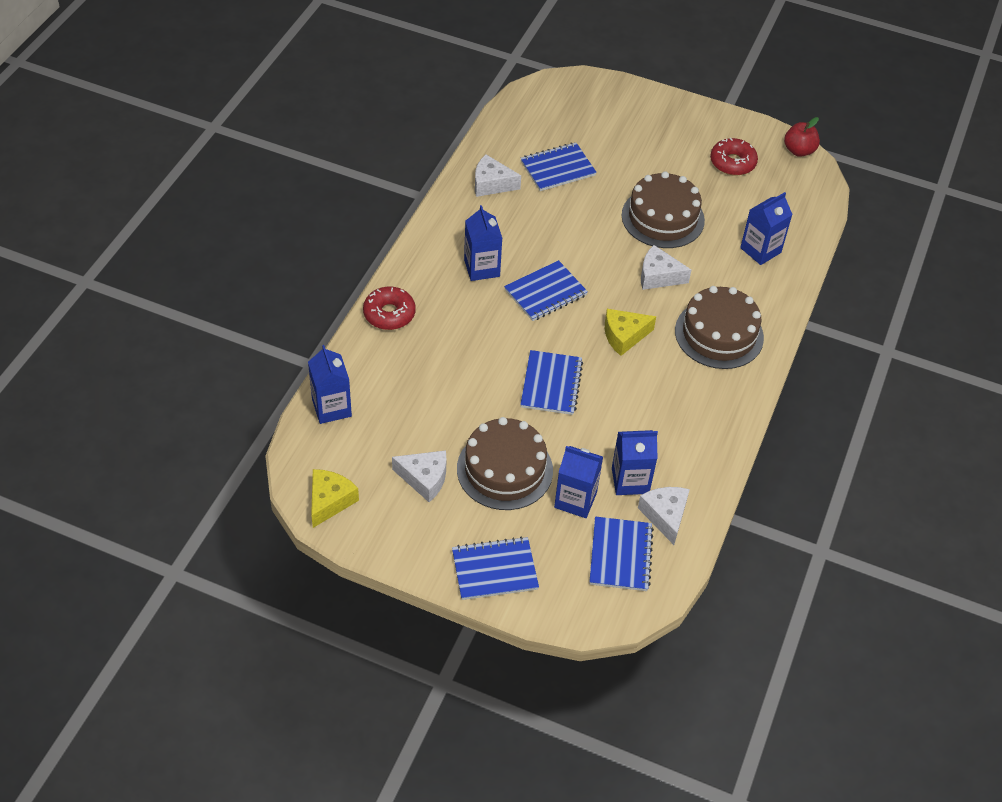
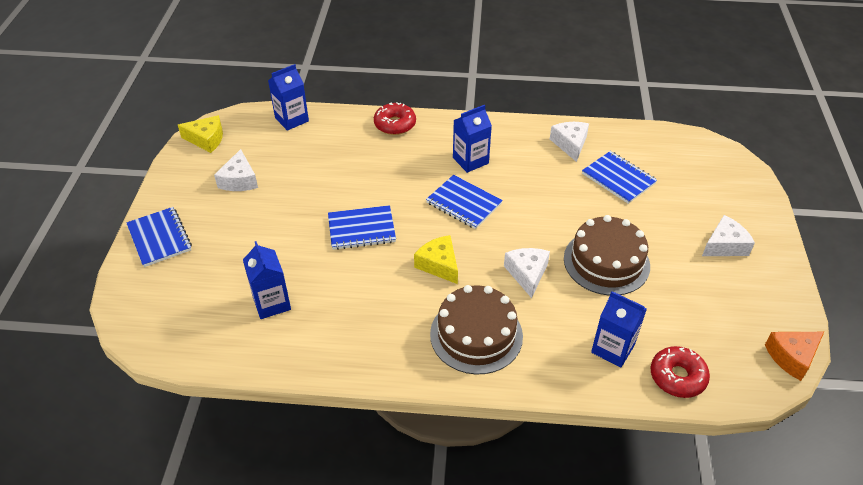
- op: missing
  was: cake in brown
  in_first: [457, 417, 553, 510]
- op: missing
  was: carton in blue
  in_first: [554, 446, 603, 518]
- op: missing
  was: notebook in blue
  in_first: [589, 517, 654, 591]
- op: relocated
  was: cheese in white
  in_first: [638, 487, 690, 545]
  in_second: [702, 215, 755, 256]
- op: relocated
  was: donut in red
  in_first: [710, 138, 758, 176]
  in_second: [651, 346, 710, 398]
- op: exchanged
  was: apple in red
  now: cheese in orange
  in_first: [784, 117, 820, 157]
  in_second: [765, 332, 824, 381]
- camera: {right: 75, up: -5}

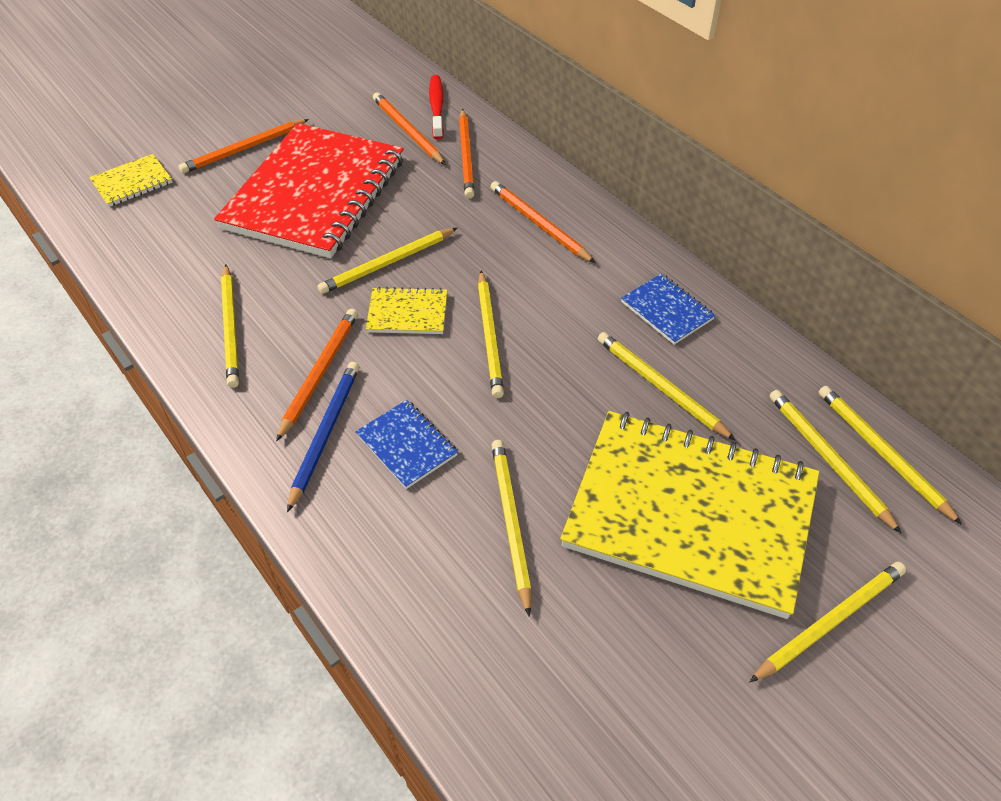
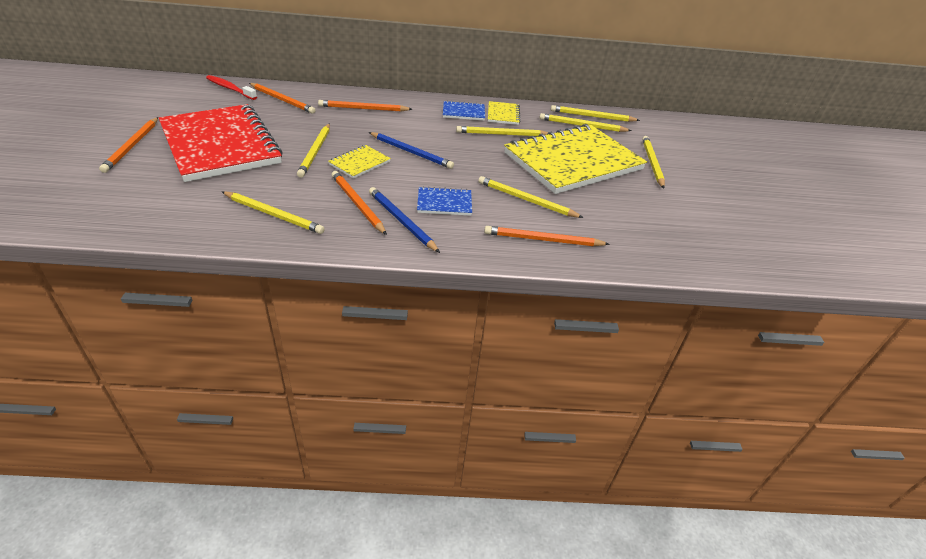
- op: relocated
  was: notebook in yellow
  in_first: [89, 154, 173, 207]
  in_second: [488, 101, 521, 125]
- op: relocated
  was: pencil in orange
  in_first: [373, 92, 446, 165]
  in_second: [484, 226, 609, 246]
- op: colour
  was: pencil in yellow
  now: pencil in blue
  in_first: [478, 271, 504, 398]
  in_second: [369, 132, 454, 169]
- camera: {right: -55, up: -10}

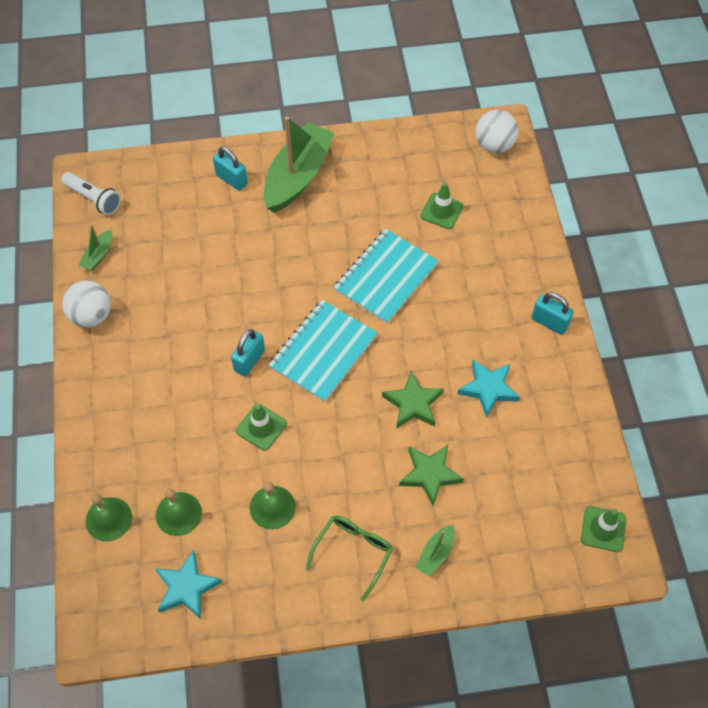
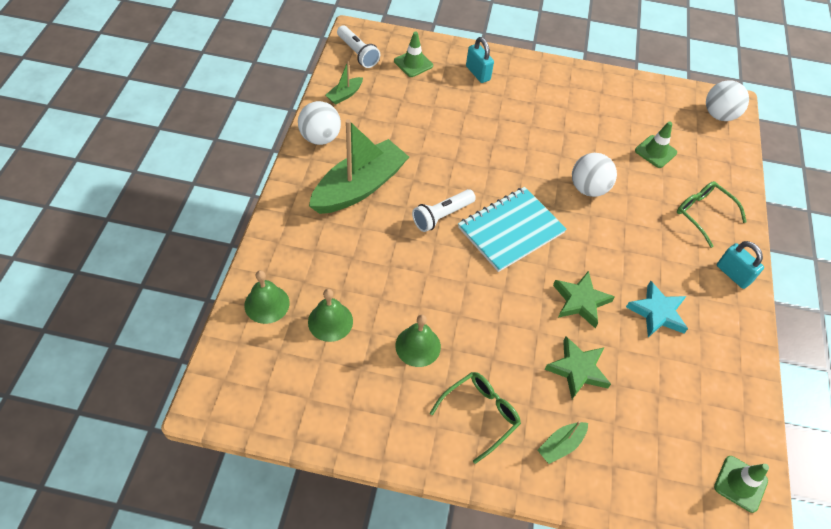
- op: missing
  was: star in turquoise
  in_first: [155, 550, 222, 619]
- op: appeared
  now: glasses in green
  in_second: [677, 181, 746, 248]
- op: relocated
  was: traffic cone in green
  in_first: [236, 404, 287, 451]
  in_second: [394, 32, 433, 77]
- op: relocated
  was: boat in green
  in_first: [264, 117, 335, 213]
  in_second: [309, 119, 409, 214]
- op: exchanged
  was: padlock in turquoise
  now: flashlight in white
  in_first: [231, 329, 265, 376]
  in_second: [412, 189, 476, 232]
- op: exchanged
  was: notebook in turquoise
  now: ball in white
  in_first: [334, 229, 439, 324]
  in_second: [572, 153, 617, 197]
- camera: {right: 15, up: -5}

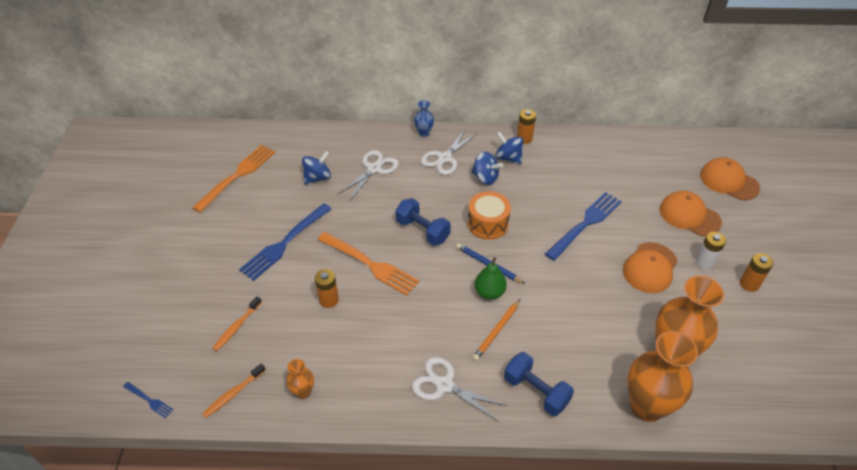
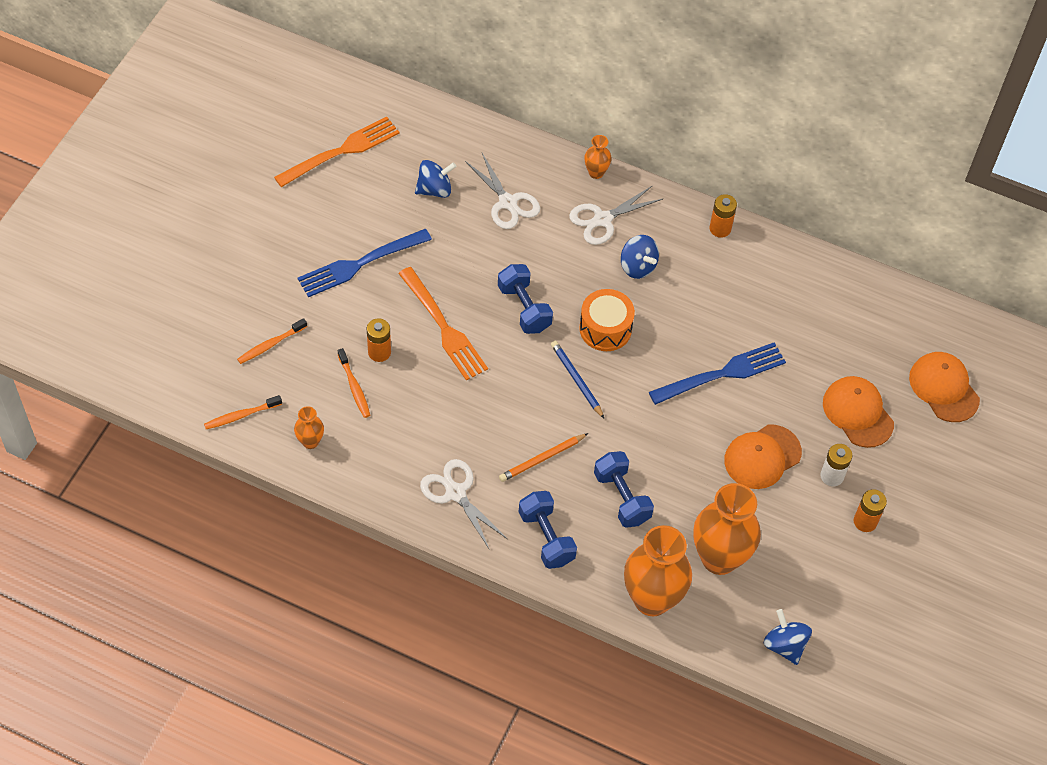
- op: missing
  was: fork in blue
  in_first: [123, 382, 173, 419]
- op: missing
  was: pear in green
  in_first: [474, 257, 507, 300]
- op: appeared
  now: toothbrush in orange
  in_second: [338, 348, 370, 418]
- op: appeared
  now: dumbbell in blue
  in_second: [594, 451, 654, 528]
- op: relocated
  was: spinning top in blue
  in_first: [496, 132, 523, 164]
  in_second: [764, 609, 812, 665]
- op: colour
  was: vase in blue
  now: vase in orange
  in_first: [414, 100, 434, 137]
  in_second: [585, 135, 612, 179]
- op: spun
  was: scissors in white
  in_first: [338, 150, 399, 201]
  in_second: [465, 153, 540, 229]
  clockwise: 90
- camera: {right: 20, up: 10}

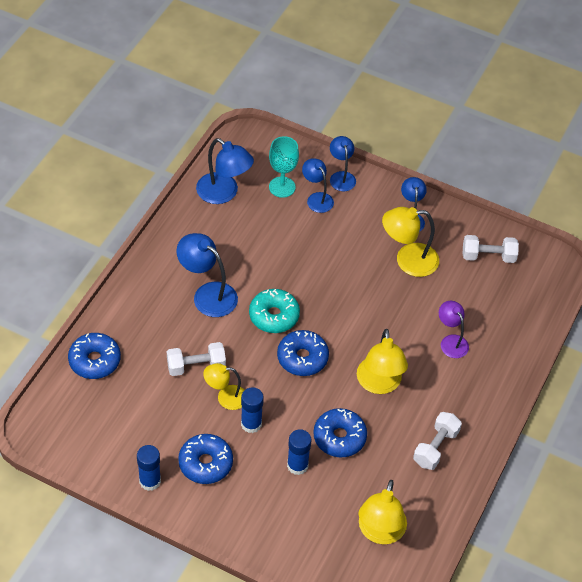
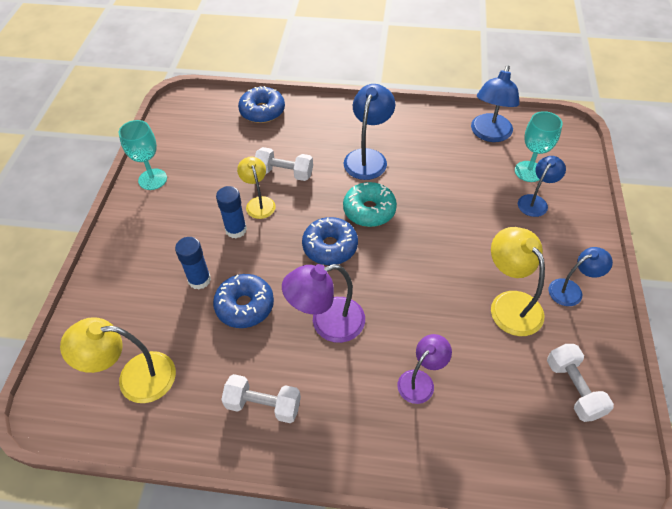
- op: missing
  was: donut in blue
  in_first: [178, 434, 233, 484]
- op: missing
  was: lamp in blue
  in_first: [330, 136, 356, 191]
- op: exchanged
  was: glue stick in blue
  now: goblet in turquoise
  in_first: [137, 445, 161, 491]
  in_second: [119, 120, 167, 190]
- op: colour
  was: lamp in yellow
  now: lamp in purple
  in_first: [357, 329, 408, 394]
  in_second: [282, 264, 365, 343]
- op: spun
  was: dumbbell in white
  in_first: [167, 342, 226, 376]
  in_second: [255, 147, 313, 181]
  clockwise: -45
- camera: {right: 75, up: 0}

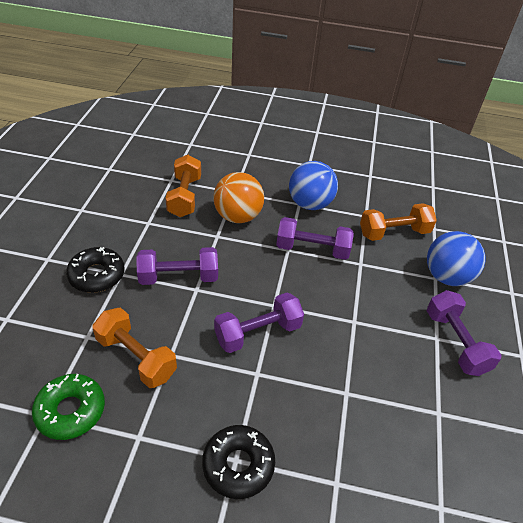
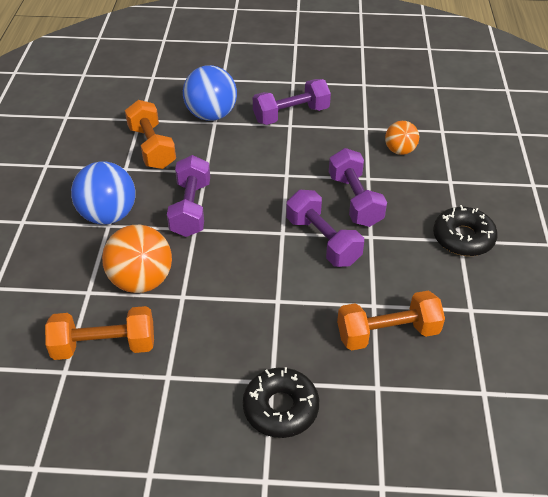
- op: missing
  was: donut in green
  in_first: [32, 374, 105, 440]
- op: appeared
  now: ball in orange
  in_second: [385, 121, 419, 155]
- op: relocated
  was: dumbbell in purple
  in_first: [137, 247, 218, 285]
  in_second: [329, 148, 387, 227]
- op: spun
  was: dumbbell in orange
  in_first: [92, 308, 177, 388]
  in_second: [337, 291, 445, 351]
  clockwise: 45
- camera: {right: -95, up: 0}

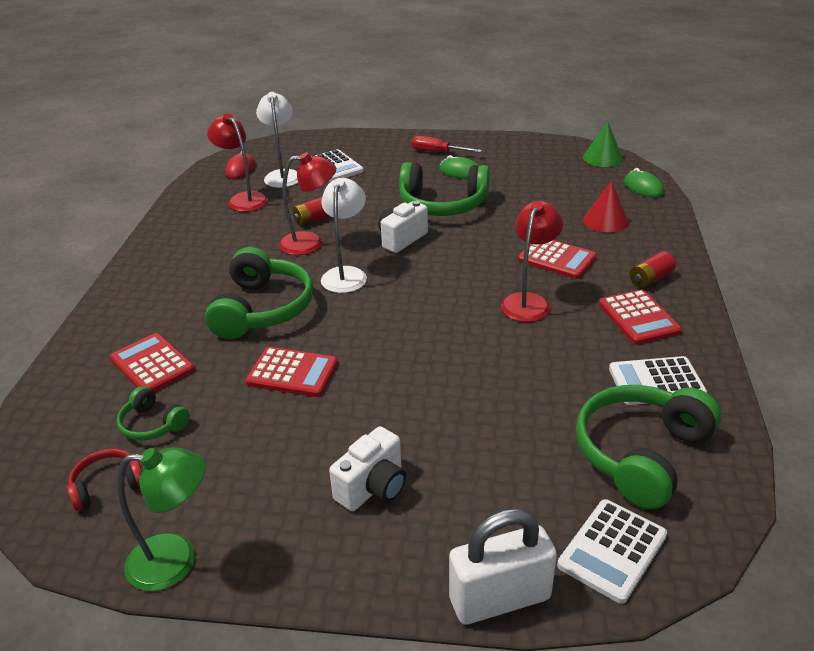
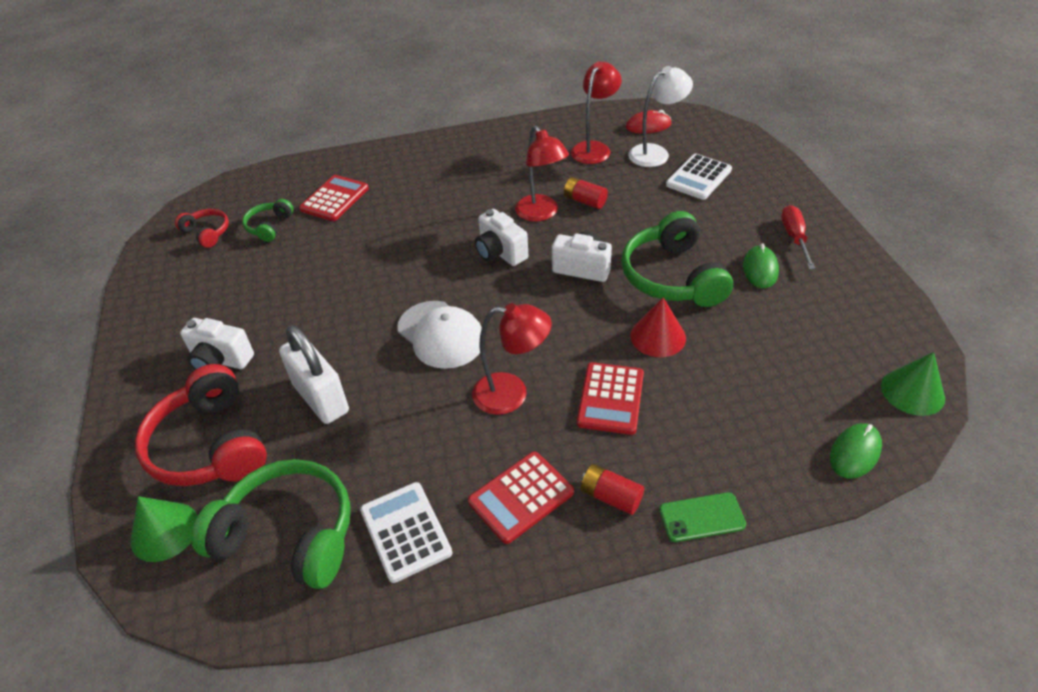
- op: missing
  was: lamp in green
  in_first: [118, 447, 206, 591]
- op: missing
  was: headphones in green
  in_first: [205, 247, 313, 339]
- op: missing
  was: calculator in red
  in_first: [246, 347, 338, 397]
- op: appeared
  now: headphones in red
  in_second: [135, 364, 267, 486]
- op: appeared
  now: cap in white
  in_second: [397, 301, 482, 369]
- op: appeared
  now: phone in green
  in_second: [659, 492, 746, 542]
- op: relocated
  was: padlock in white
  in_first: [449, 508, 557, 625]
  in_second: [279, 326, 349, 424]
- op: relocated
  was: cone in red
  in_first: [583, 181, 629, 233]
  in_second: [630, 297, 686, 357]
- op: exchanged
  was: lamp in white
  now: camera in white
  in_first: [321, 178, 367, 293]
  in_second: [475, 209, 528, 266]
- op: exchanged
  was: calculator in white
  now: cone in green
  in_first: [557, 499, 667, 604]
  in_second: [131, 496, 198, 562]
- camera: {right: 70, up: 10}

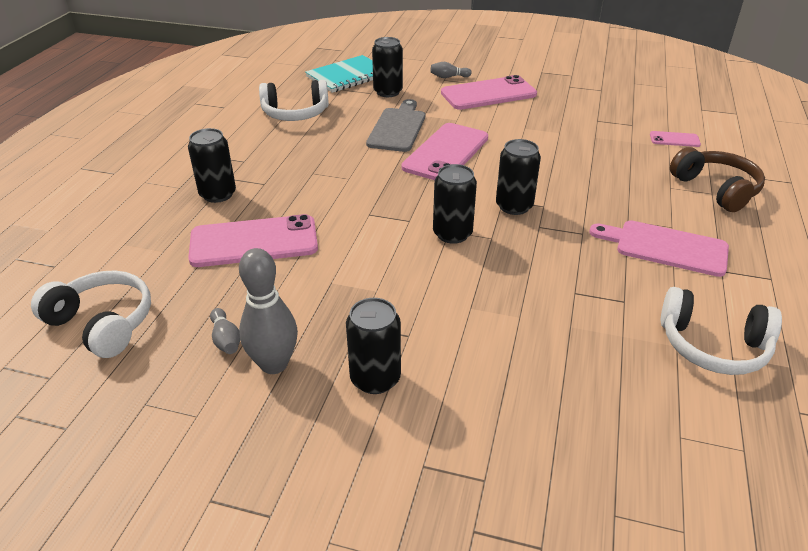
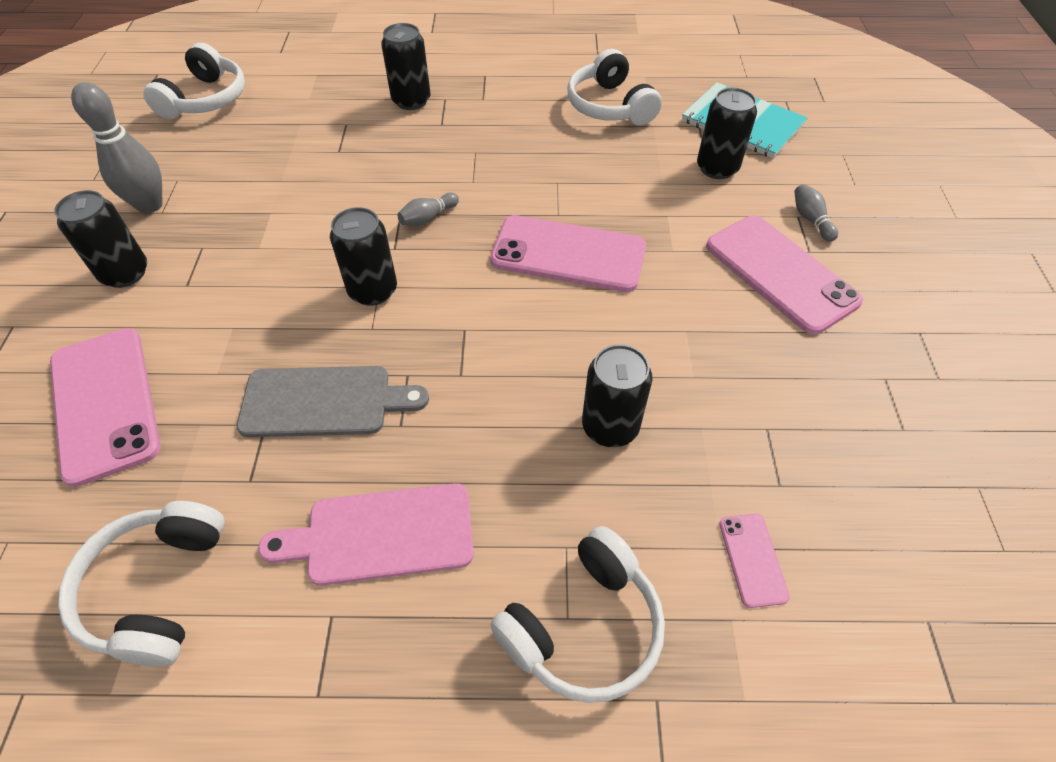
- op: relocated
  was: phone in pink
  in_first: [188, 214, 318, 267]
  in_second: [50, 328, 161, 487]
- op: relocated
  was: bowling pin in grey
  in_first: [210, 308, 240, 354]
  in_second: [398, 192, 459, 226]
- op: relocated
  was: cutting board in grey
  in_first: [366, 99, 425, 152]
  in_second: [237, 366, 429, 437]
- op: relocated
  was: can in black
  in_first: [496, 139, 541, 215]
  in_second: [582, 344, 652, 447]
- op: colour
  was: headphones in brown
  now: headphones in white
  in_first: [670, 147, 765, 212]
  in_second: [490, 526, 665, 703]
- op: spun
  was: cutting board in pink
  in_first: [590, 221, 729, 277]
  in_second: [258, 483, 474, 586]
  clockwise: -105
- camera: {right: 75, up: 15}

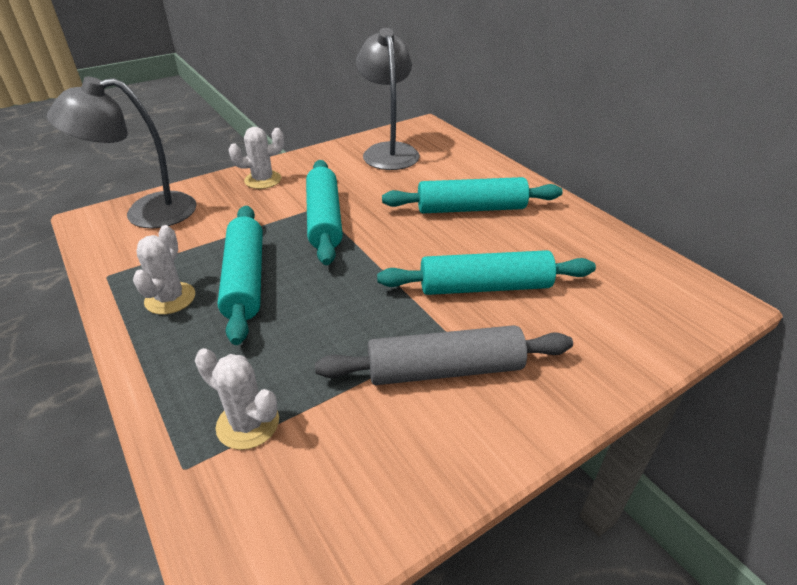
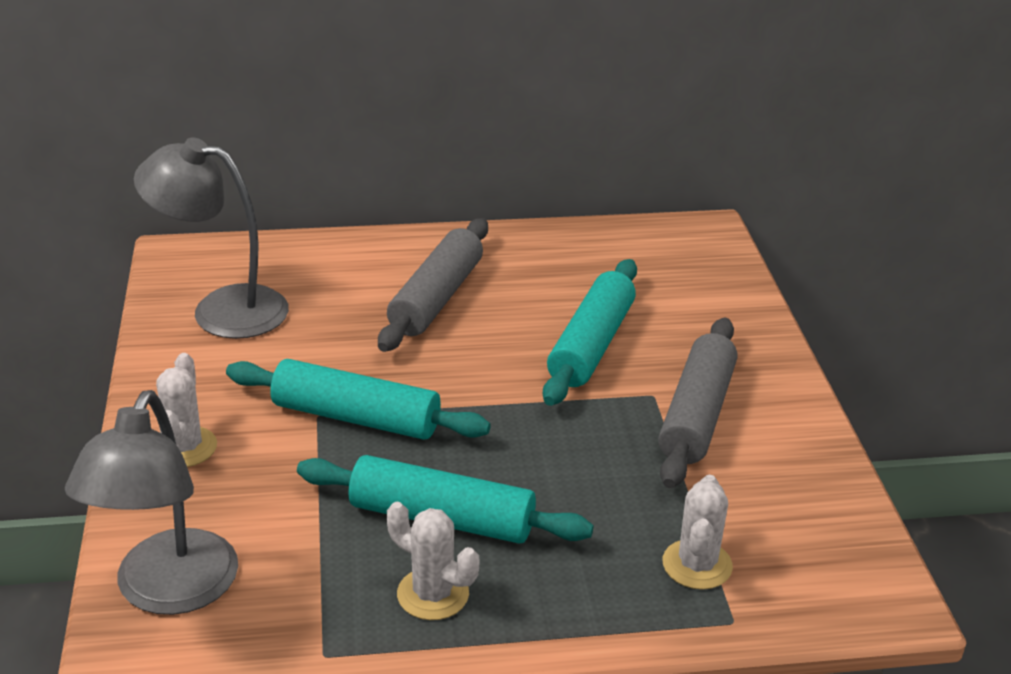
- op: colour
  was: rolling pin in turquoise
  now: rolling pin in grey
  in_first: [382, 177, 563, 213]
  in_second: [378, 218, 488, 352]
- op: spun
  was: cactus in white
  in_first: [195, 348, 279, 450]
  in_second: [663, 475, 733, 590]
  clockwise: -45
- camera: {right: -65, up: -5}

